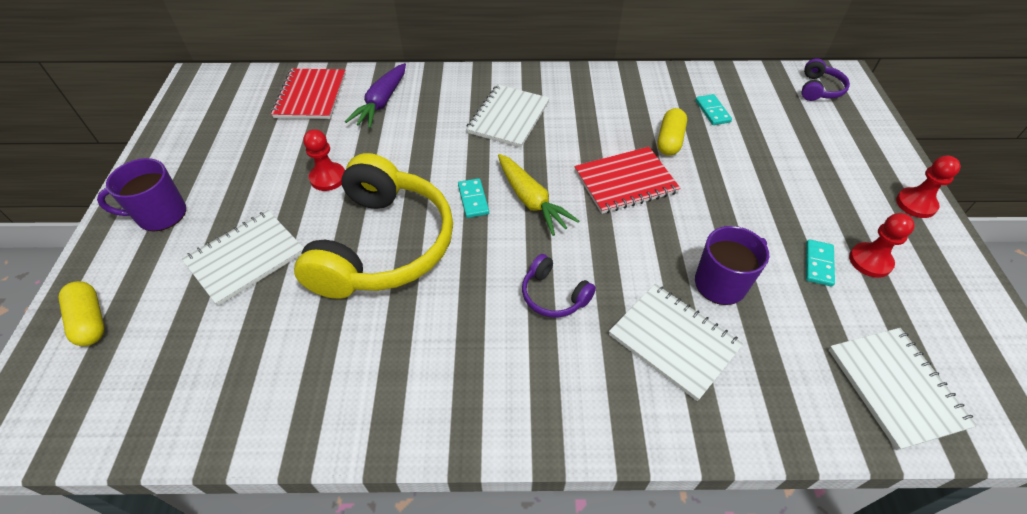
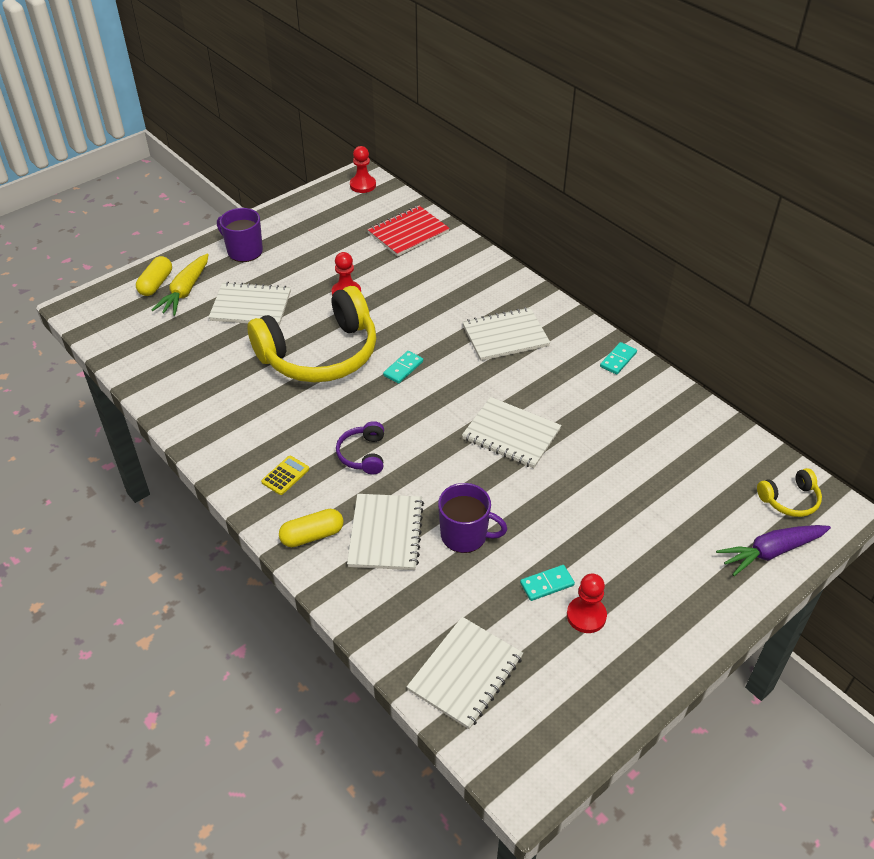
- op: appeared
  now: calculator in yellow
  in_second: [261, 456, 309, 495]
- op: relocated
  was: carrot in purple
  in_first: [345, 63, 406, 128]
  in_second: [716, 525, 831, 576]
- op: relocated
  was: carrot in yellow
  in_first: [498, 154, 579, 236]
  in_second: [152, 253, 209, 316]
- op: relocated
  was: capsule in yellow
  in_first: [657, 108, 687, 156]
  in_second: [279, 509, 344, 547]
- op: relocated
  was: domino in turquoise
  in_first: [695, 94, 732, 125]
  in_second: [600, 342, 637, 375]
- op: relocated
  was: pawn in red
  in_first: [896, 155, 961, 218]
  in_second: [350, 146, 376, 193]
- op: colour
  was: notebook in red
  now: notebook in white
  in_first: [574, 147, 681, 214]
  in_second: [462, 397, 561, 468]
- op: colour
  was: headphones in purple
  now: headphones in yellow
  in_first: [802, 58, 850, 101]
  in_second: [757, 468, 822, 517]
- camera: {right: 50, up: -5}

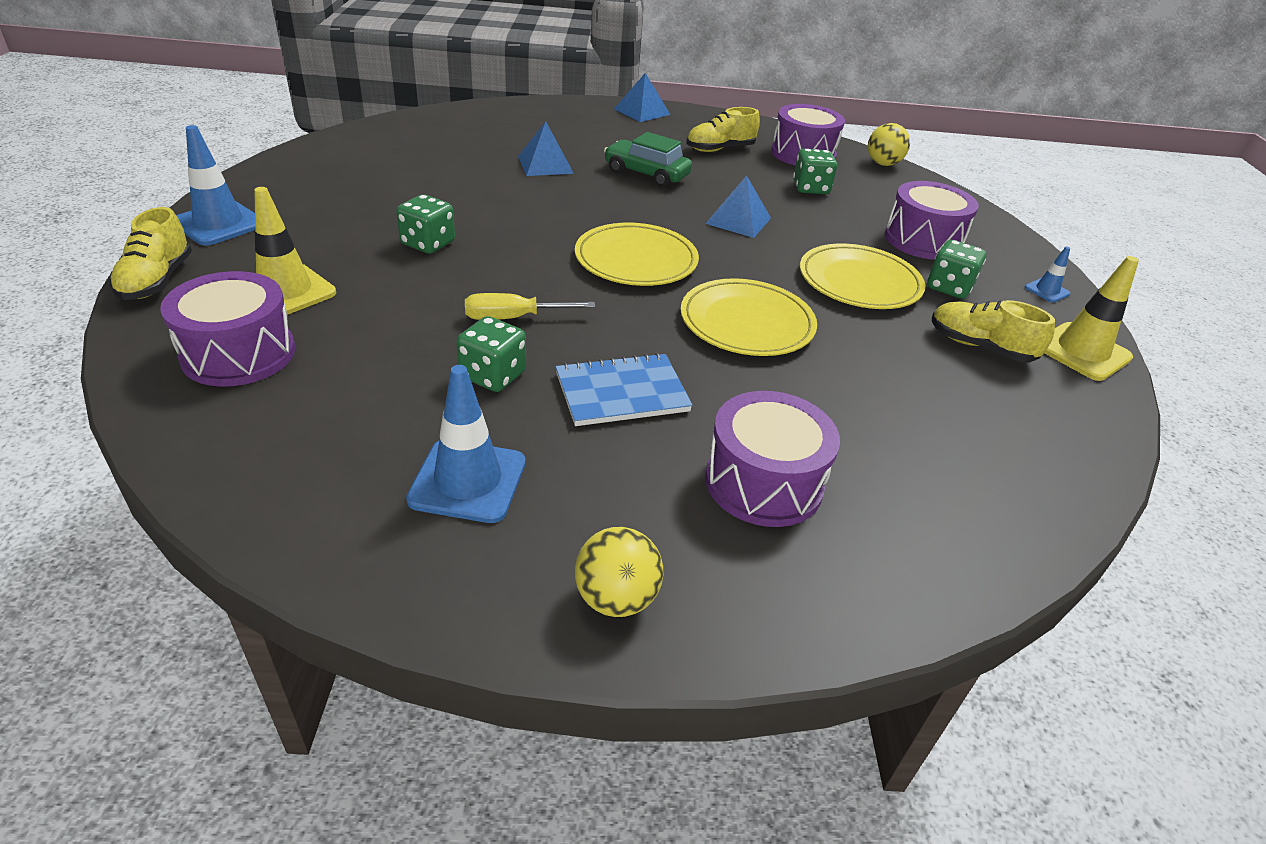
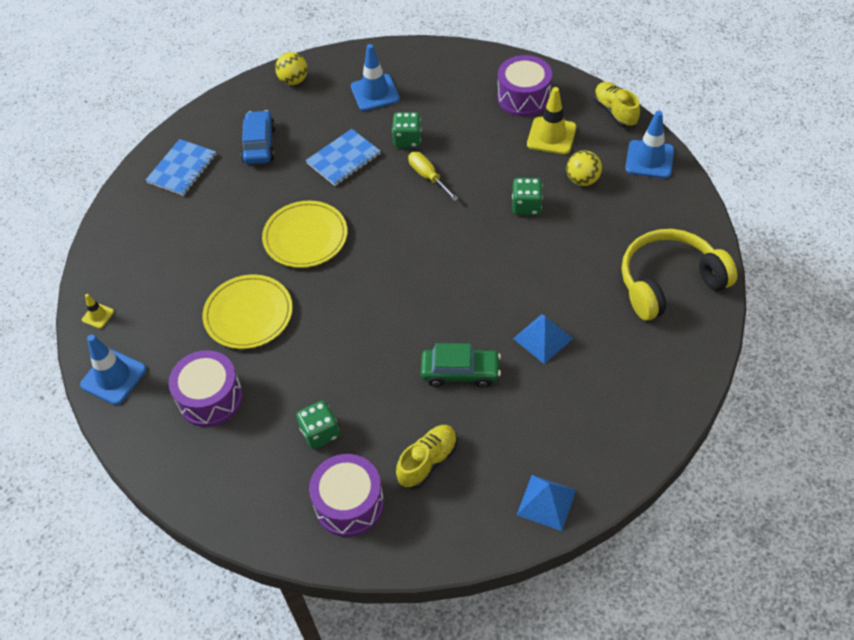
- op: missing
  was: plate in yellow
  in_first: [575, 223, 699, 286]
- op: missing
  was: pyramid in blue
  in_first: [705, 175, 771, 238]
- op: missing
  was: dice in green
  in_first: [927, 240, 986, 299]
- op: missing
  was: shoe in yellow
  in_first: [932, 300, 1055, 363]
- op: appeared
  now: notebook in blue
  in_second: [146, 139, 217, 196]
- op: appeared
  now: headphones in yellow
  in_second: [622, 229, 737, 320]
- op: relocated
  was: ball in yellow
  in_first: [868, 123, 910, 166]
  in_second: [566, 150, 602, 186]
- op: exchanged
  was: drum in purple
  now: car in blue
  in_first: [705, 391, 840, 527]
  in_second: [241, 110, 275, 164]
- op: spun
  was: screwdriver in yellow
  in_first: [465, 293, 595, 320]
  in_second: [408, 152, 459, 201]
  clockwise: -90
- op: size
  was: traffic cone in blue
  in_first: [1025, 247, 1071, 302]
  in_second: [80, 335, 147, 405]
  ratio: 1.96
- op: size
  was: traffic cone in yellow
  in_first: [1044, 256, 1139, 381]
  in_second: [82, 294, 114, 329]
  ratio: 0.51
- camera: {right: 160, up: 15}

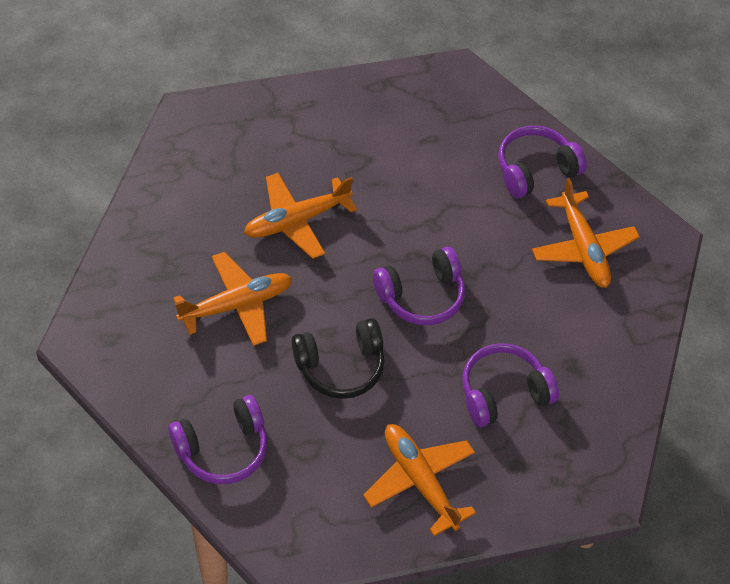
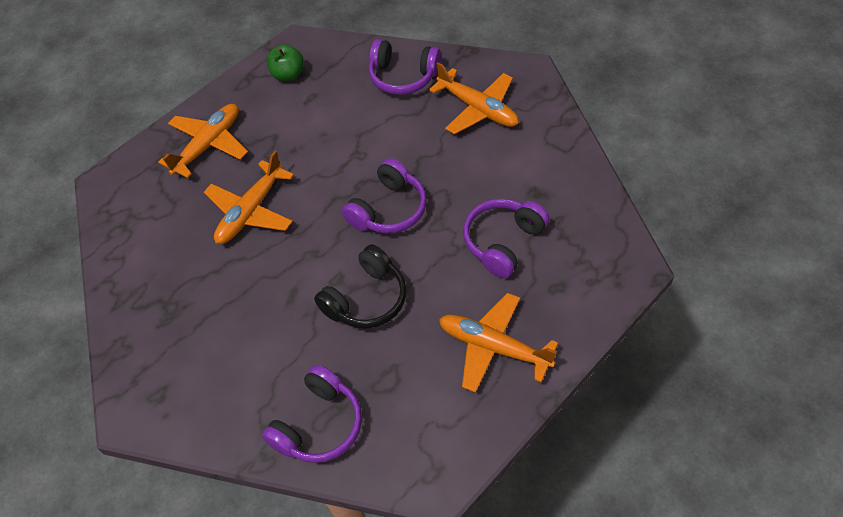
- op: appeared
  now: apple in green
  in_second: [267, 44, 304, 81]
- op: relocated
  was: plane in orange
  in_first: [173, 252, 292, 346]
  in_second: [158, 104, 248, 178]
- op: spun
  was: headphones in purple
  in_first: [498, 126, 587, 198]
  in_second: [369, 39, 441, 95]
  clockwise: -105
- camera: {right: -25, up: 0}

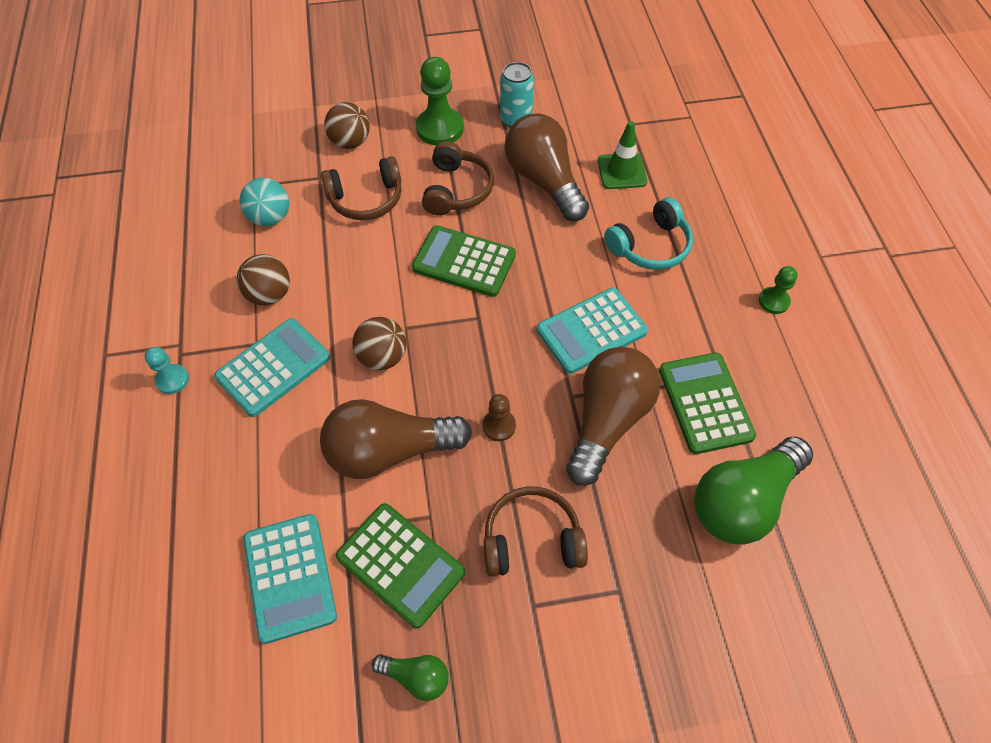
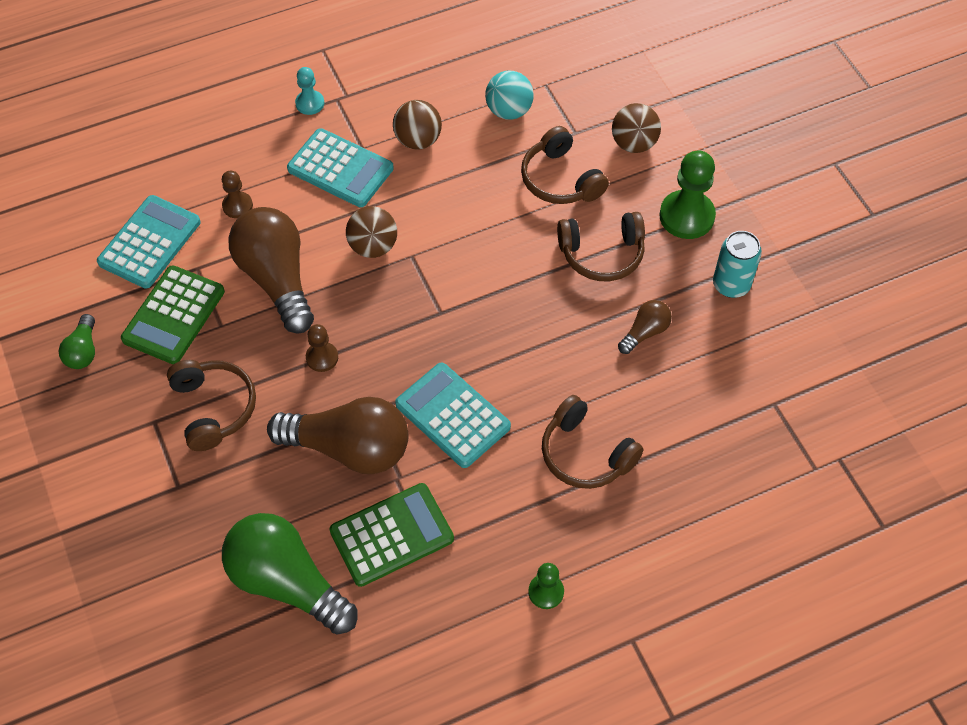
- op: missing
  was: calculator in green
  in_first: [412, 225, 516, 297]
- op: missing
  was: traffic cone in green
  in_first: [598, 121, 647, 189]
- op: appeared
  now: pawn in brown
  in_second: [222, 171, 253, 218]
- op: colour
  was: headphones in turquoise
  now: headphones in brown
  in_first: [604, 197, 693, 270]
  in_second: [542, 395, 644, 489]
- op: spun
  was: calculator in turquoise
  in_first: [243, 514, 337, 644]
  in_second: [97, 195, 201, 289]
  clockwise: 150
- op: size
  was: light bulb in brown
  in_first: [505, 113, 589, 221]
  in_second: [618, 300, 672, 354]
  ratio: 0.48
- camera: {right: 75, up: 0}

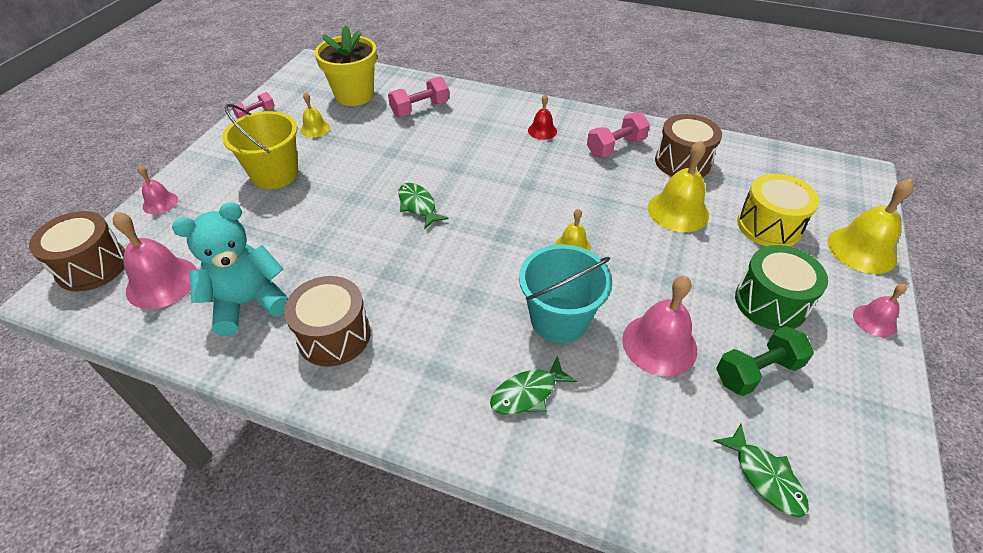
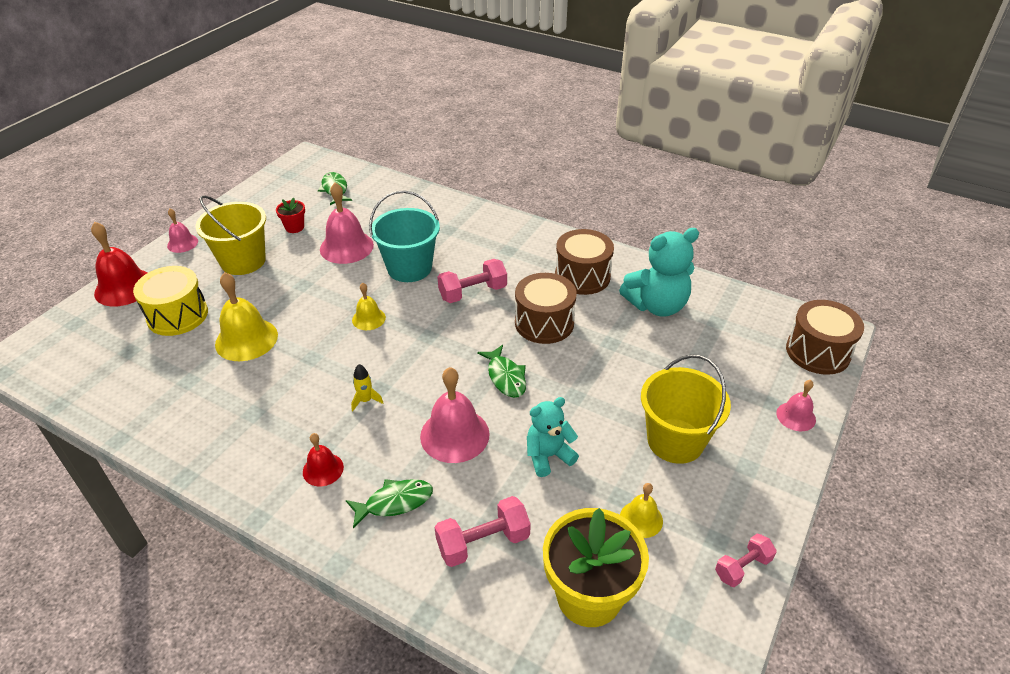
- op: appeared
  now: rocket in yellow
  in_second: [351, 364, 383, 411]
- op: appeared
  now: teddy bear in turquoise
  in_second: [527, 397, 579, 477]
- op: relocated
  was: bell in pink
  in_first: [112, 212, 197, 309]
  in_second: [420, 367, 490, 463]
- op: relocated
  was: fish in green
  in_first: [490, 356, 577, 414]
  in_second: [346, 479, 433, 529]
- op: relocated
  was: dumbbell in pink
  in_first: [587, 112, 650, 157]
  in_second: [437, 259, 507, 303]
- op: relocated
  was: drum in brown
  in_first: [655, 114, 722, 177]
  in_second: [515, 273, 577, 344]
- op: exchanged
  was: dumbbell in green
  now: flower pot in red
  in_first: [716, 326, 814, 396]
  in_second: [276, 197, 305, 233]
- op: exchanged
  was: drum in green
  now: bucket in yellow
  in_first: [735, 245, 828, 330]
  in_second: [195, 195, 266, 275]
- op: colour
  was: bell in yellow
  now: bell in red
  in_first: [828, 179, 914, 274]
  in_second: [91, 222, 148, 306]
- camera: {right: -170, up: -5}

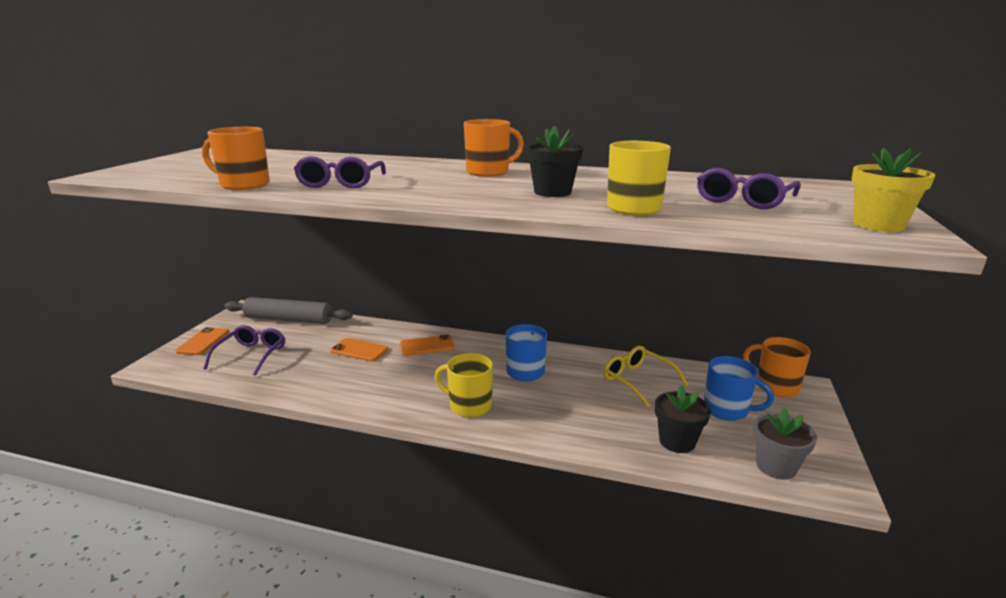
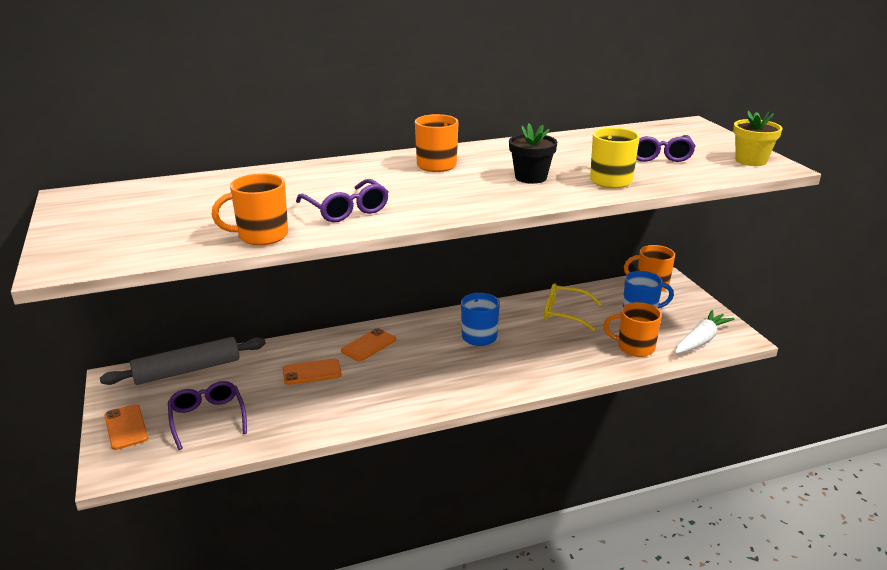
- op: missing
  was: mug in yellow
  in_first: [435, 353, 493, 417]
- op: exchanged
  was: flower pot in black
  now: mug in orange
  in_first: [655, 385, 711, 453]
  in_second: [603, 302, 662, 357]
- op: exchanged
  was: flower pot in grey
  now: carrot in white
  in_first: [753, 407, 817, 480]
  in_second: [675, 310, 735, 354]
- camera: {right: -35, up: 5}

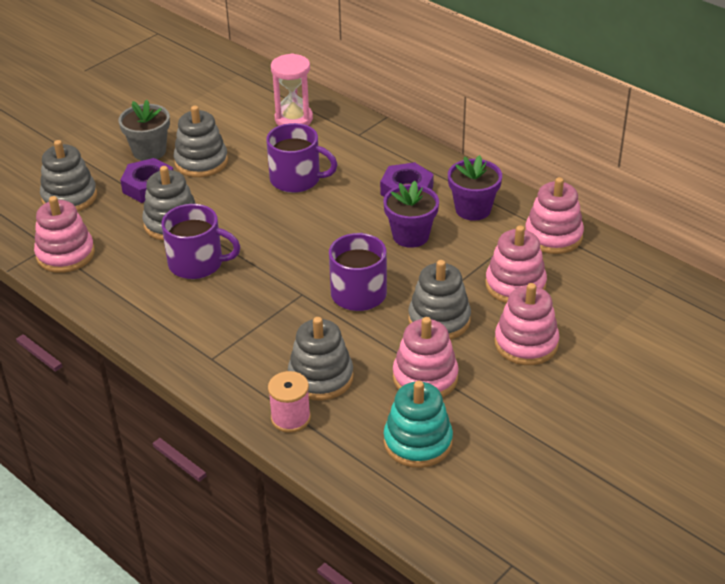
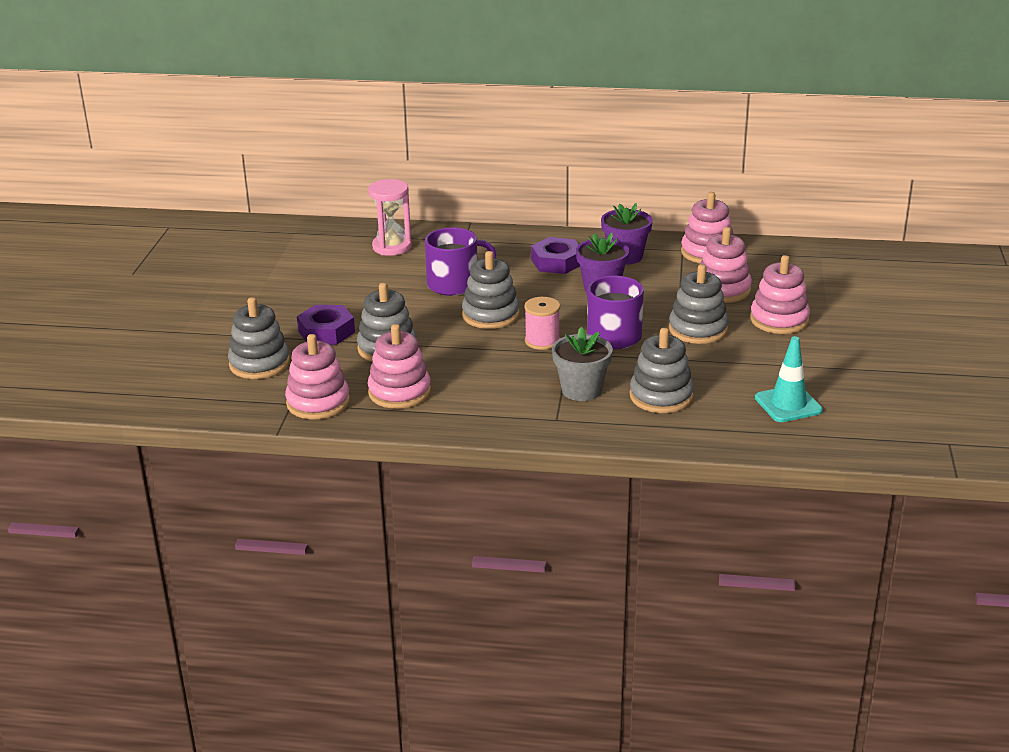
- op: missing
  was: mug in purple
  in_first: [162, 204, 241, 279]
- op: relocated
  was: flower pot in grey
  in_first: [119, 100, 170, 161]
  in_second: [552, 327, 613, 401]
- op: relocated
  was: stacking toy in grey
  in_first: [174, 106, 228, 177]
  in_second: [462, 251, 519, 329]
- op: relocated
  was: spool in pink
  in_first: [268, 371, 311, 433]
  in_second: [524, 297, 560, 350]
- op: relocated
  was: stacking toy in pink
  in_first: [393, 317, 459, 398]
  in_second: [368, 324, 431, 409]
- op: exchanged
  was: stacking toy in turquoise
  now: traffic cone in turquoise
  in_first: [384, 381, 453, 468]
  in_second: [755, 336, 823, 422]
- camera: {right: -35, up: -10}

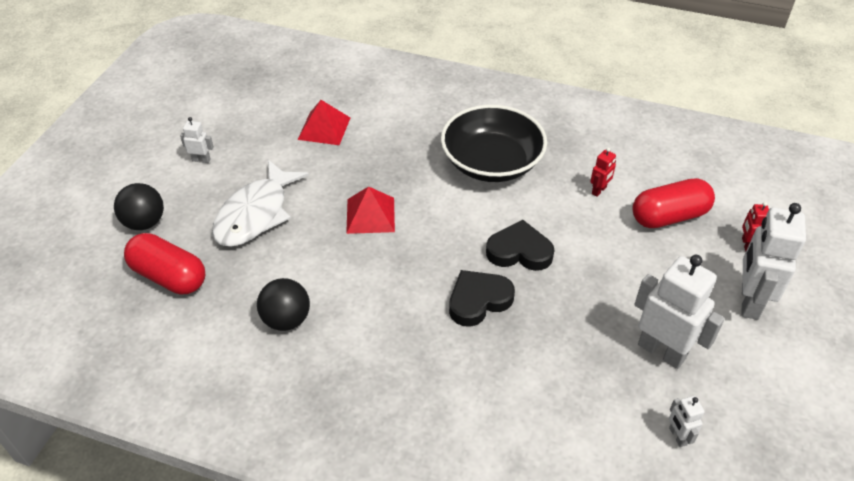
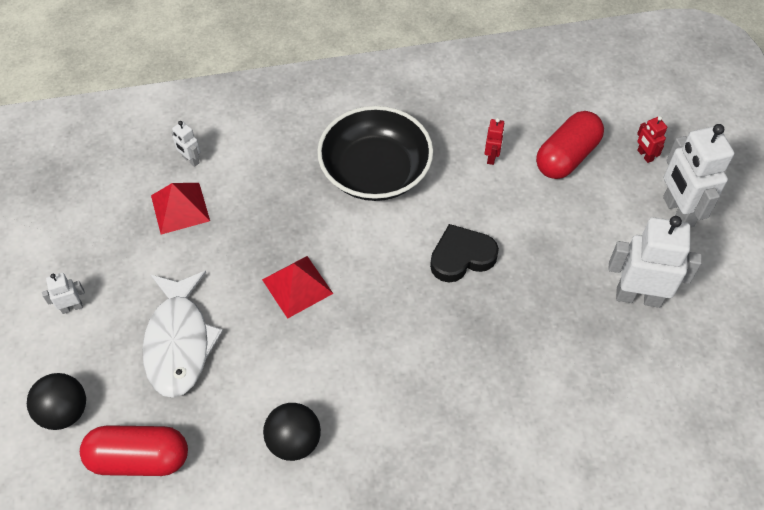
- op: missing
  was: heart in black
  in_first: [449, 270, 515, 327]
- op: relocated
  was: robot in white
  in_first: [669, 396, 705, 447]
  in_second: [171, 121, 200, 167]
- camera: {right: -30, up: 10}

